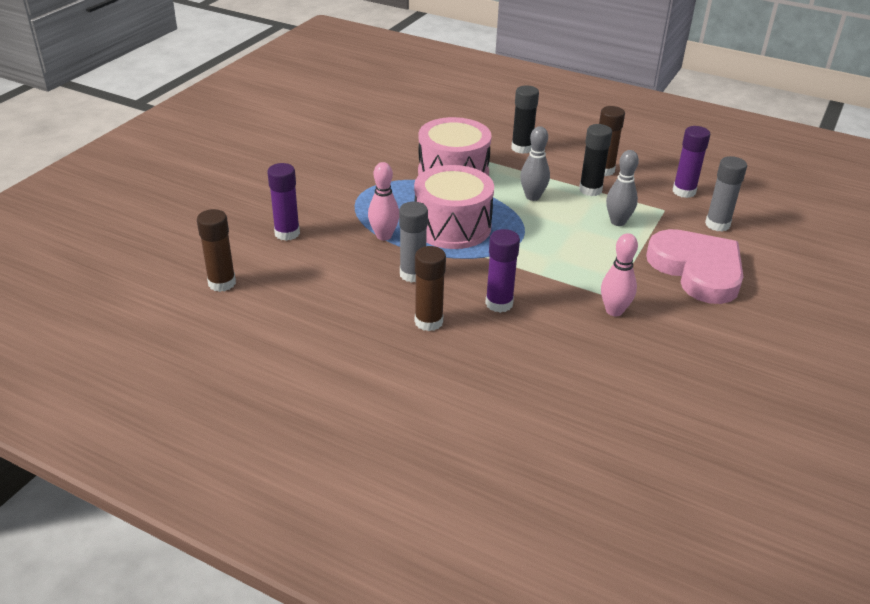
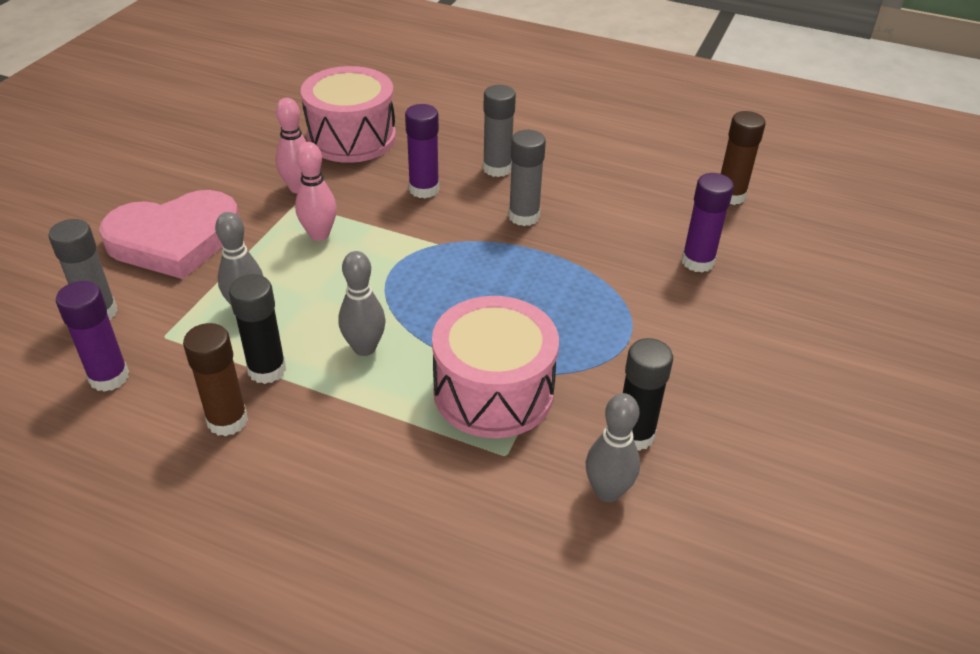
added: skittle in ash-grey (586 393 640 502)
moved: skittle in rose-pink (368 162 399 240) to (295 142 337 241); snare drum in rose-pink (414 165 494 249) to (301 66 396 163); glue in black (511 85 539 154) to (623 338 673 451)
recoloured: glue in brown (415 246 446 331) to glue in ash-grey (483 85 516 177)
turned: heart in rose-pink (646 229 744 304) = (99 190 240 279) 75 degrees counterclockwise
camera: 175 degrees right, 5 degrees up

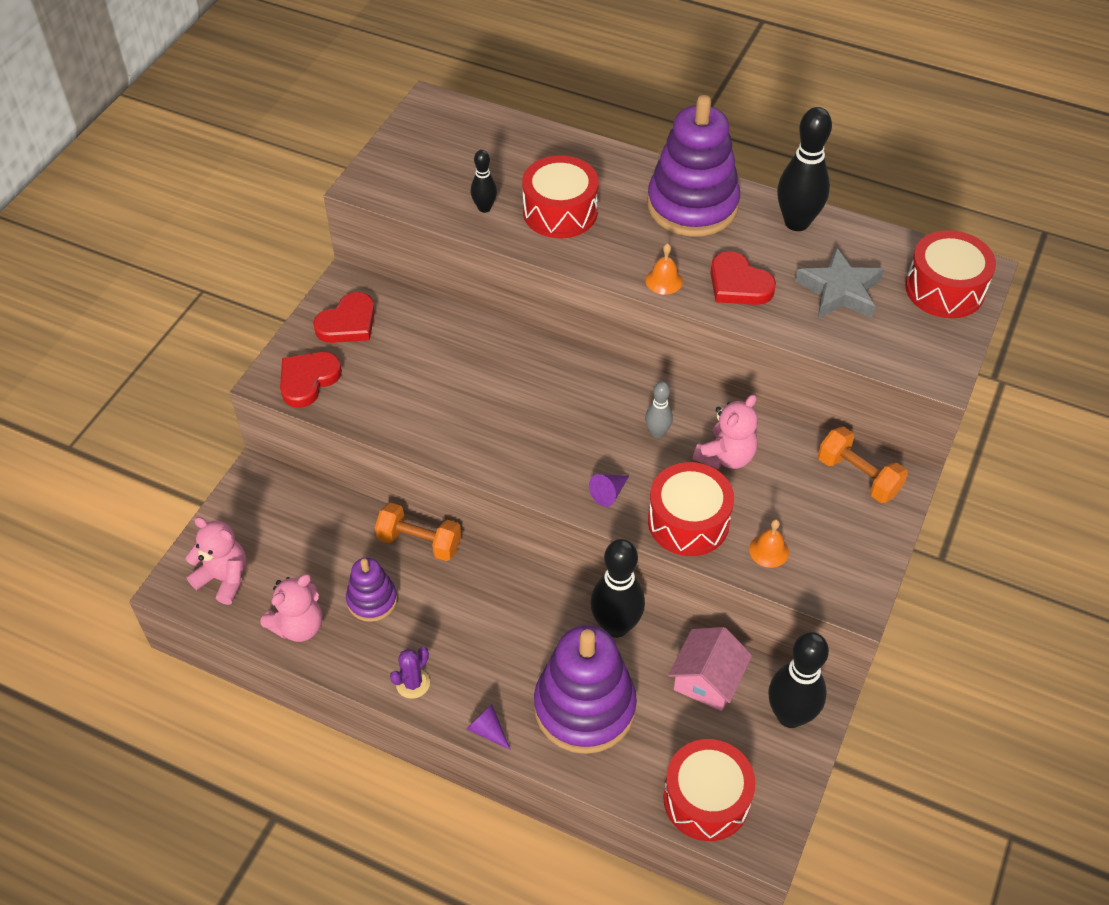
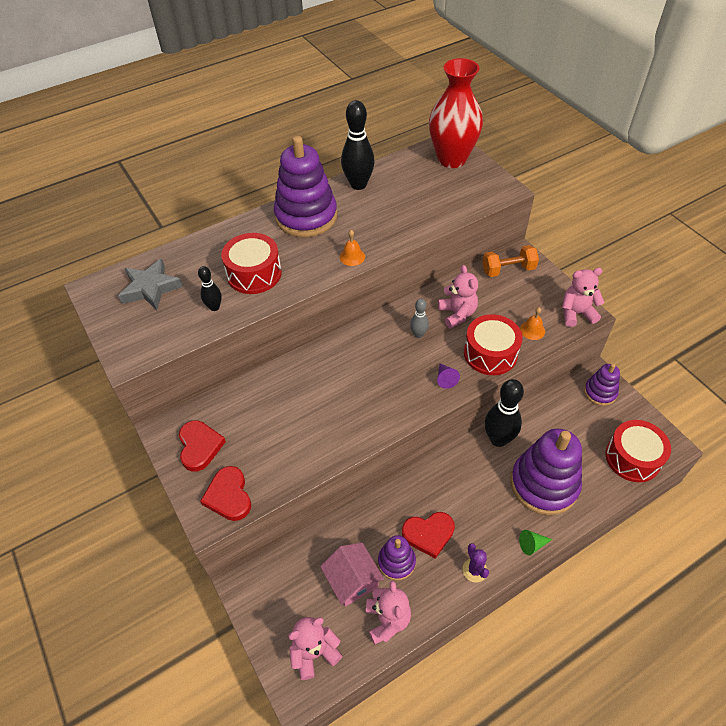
removed: hand weight in orange (375 503 461 561)
added: teddy bear in rose-pink (562 268 604 327)
moved: star in ash-grey (795 247 884 318) to (118 258 183 310); cottage in rose-pink (668 627 752 711) to (320 543 384 607); heart in scarlet (710 251 776 305) to (402 512 455 559)
replaced: snare drum in scarlet (905 230 996 318) to flower vase in scarlet (429 58 483 168); skittle in black (768 632 829 728) to stacking toy in violet (584 363 620 406)
recoloured: solid cone in violet (466 704 511 750) to solid cone in green (519 530 553 555)
camera: 55 degrees left, 0 degrees up

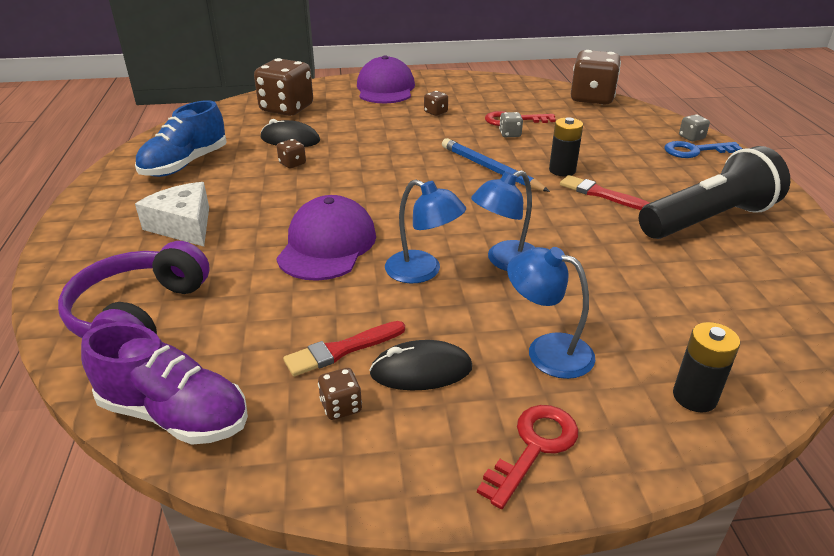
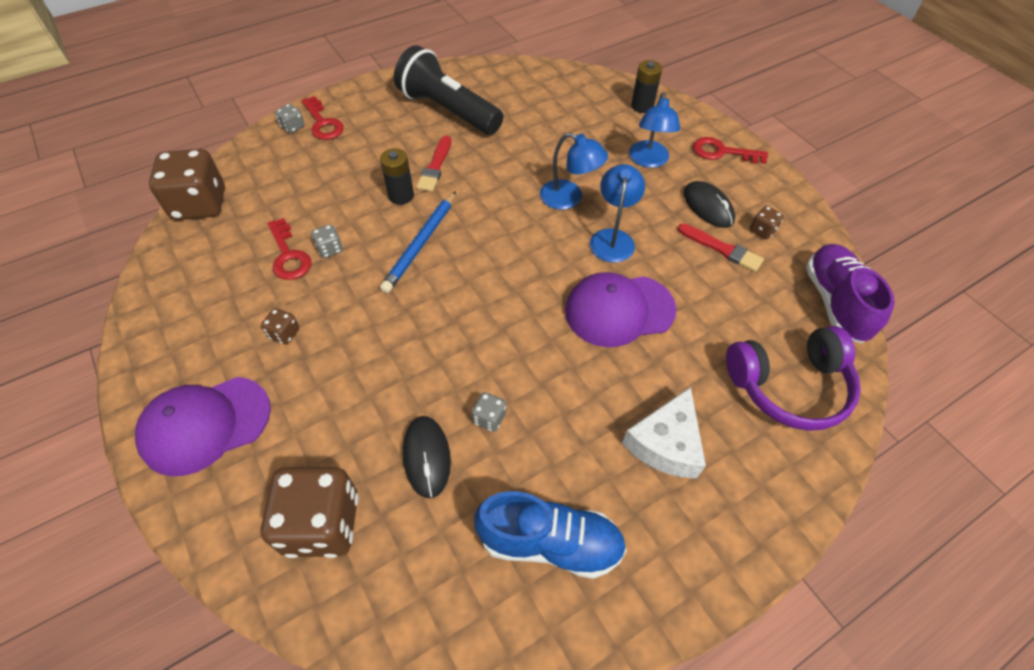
recoloured: door key in cobalt (665 141 743 158) to door key in scarlet (301 96 344 140); dice in brown (277 139 306 168) to dice in ash-grey (472 392 506 432)
camera: 115 degrees left, 20 degrees up

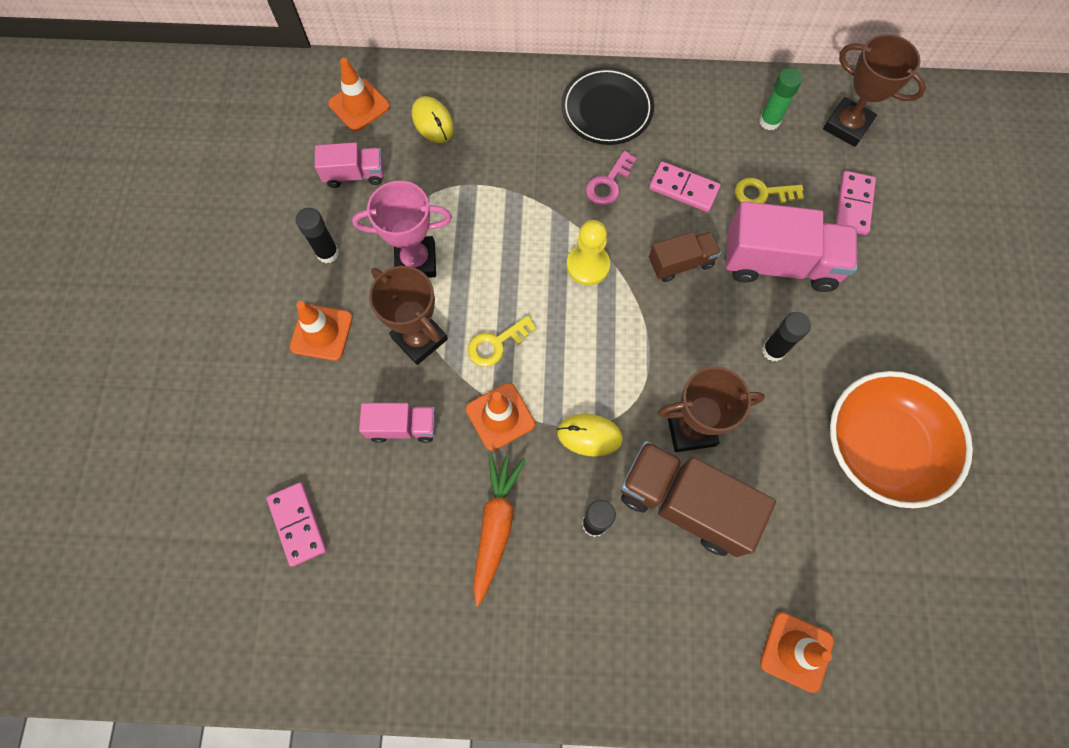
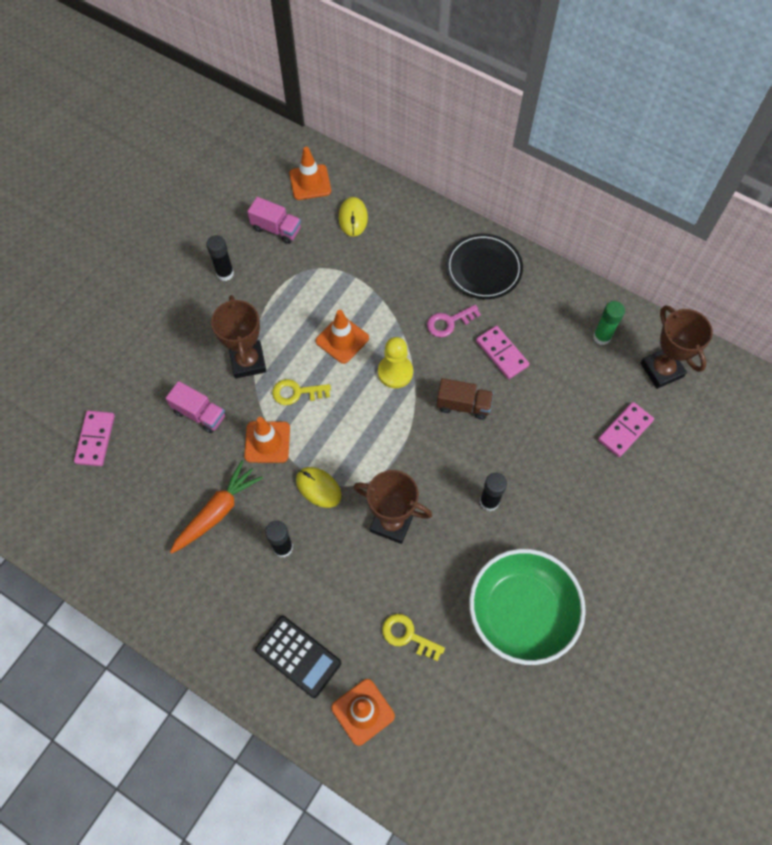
removed: trophy in rose-pink (352 181 452 278); truck in brown (621 441 776 557); truck in rose-pink (725 201 857 292)
added: calculator in black (255 616 341 698)
moved: safety cone in orange (290 301 353 361) to (316 310 369 364); door key in yellow (735 178 804 204) to (382 614 445 661)
recoloured: deep dish in orange (830 371 973 508) to deep dish in green (469 549 586 665)
camera: 30 degrees right, 5 degrees down

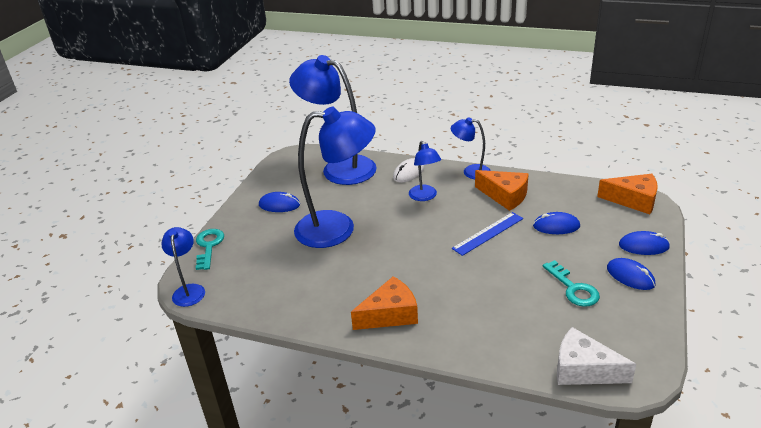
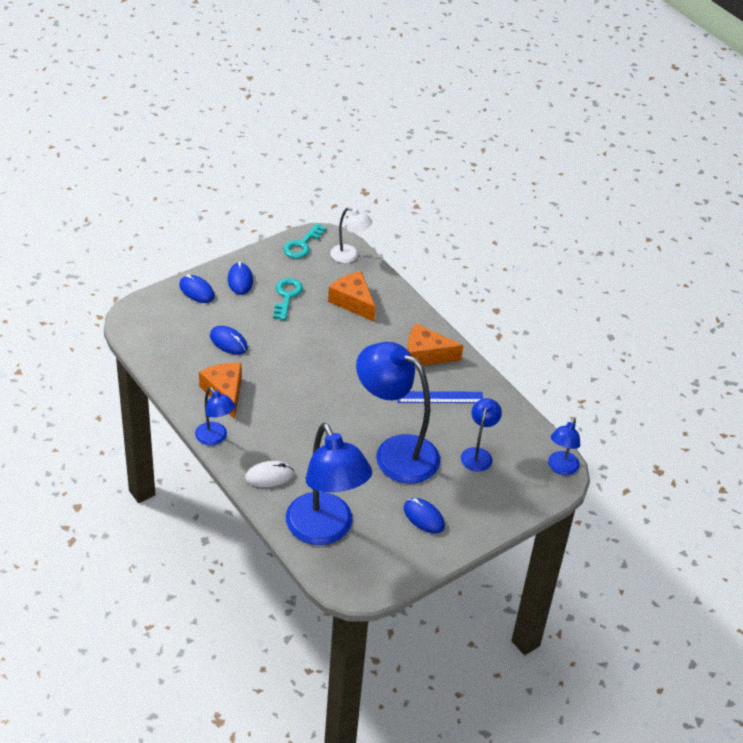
moved: door key in teal (196 229 224 270) to (283 223 326 258); cheese wedge in orange (597 174 658 214) to (328 271 376 321); straightedge in cobalt (452 212 523 256) to (397 391 483 403); lamp in cobalt (409 141 441 201) to (461 398 502 472)
replaced: cheese wedge in pure white (557 327 636 385) to lamp in pure white (330 207 372 263)
camera: 150 degrees left, 10 degrees up

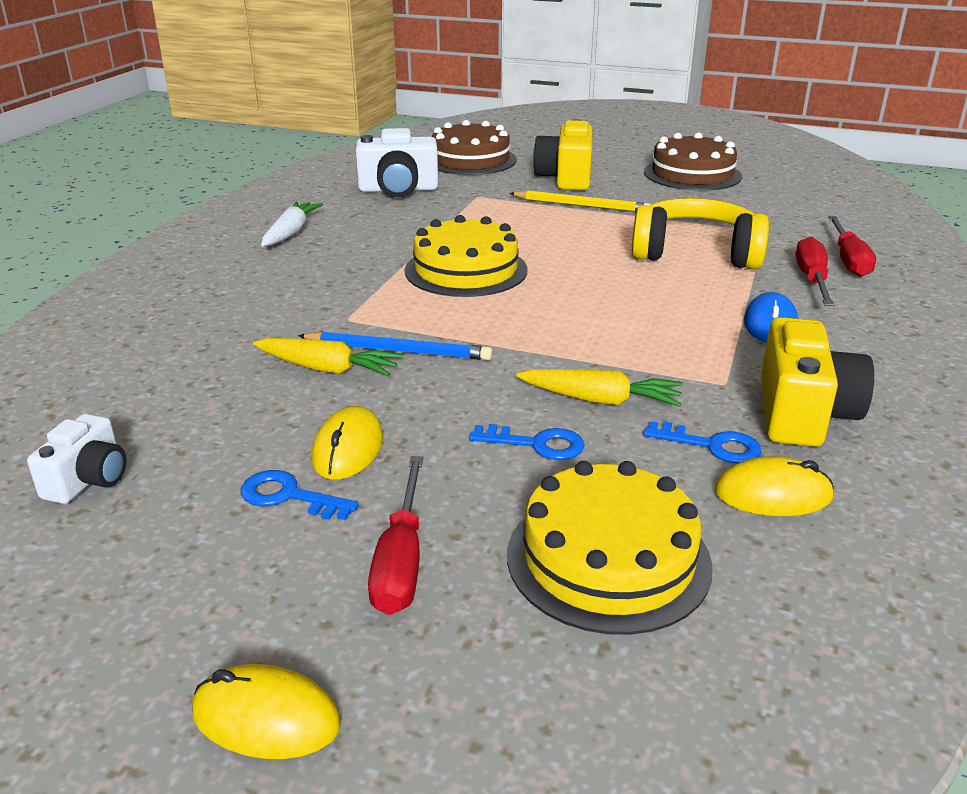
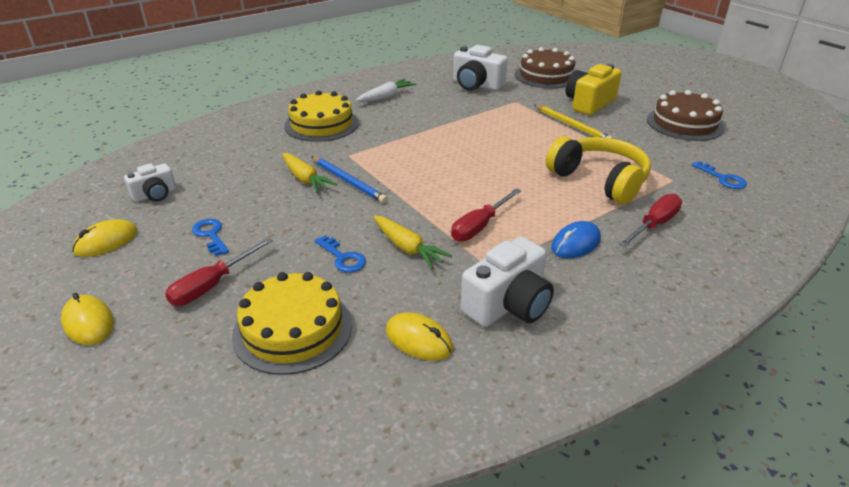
moved: mouse in yellow (311 406 383 480) to (72 219 138 257); gateau in yellow (405 215 528 297) to (284 90 359 142); screwdriver in scarlet (828 216 876 277) to (451 188 521 241); door key in cobalt (644 421 762 464) to (692 161 747 189)
recoloured: camera in yellow (761 317 874 447) to camera in pure white (461 237 554 327)
camera: 35 degrees right, 5 degrees up

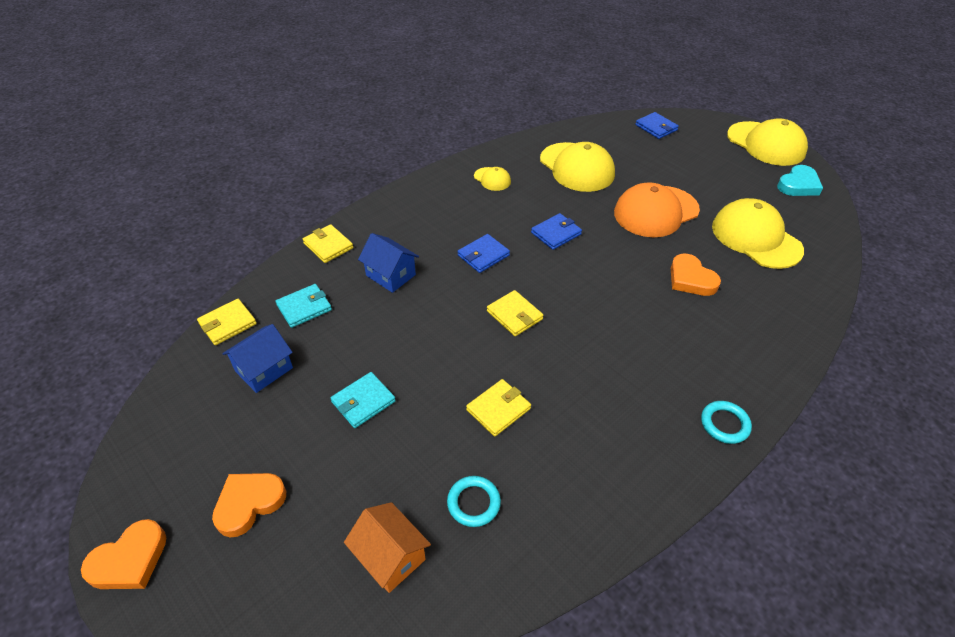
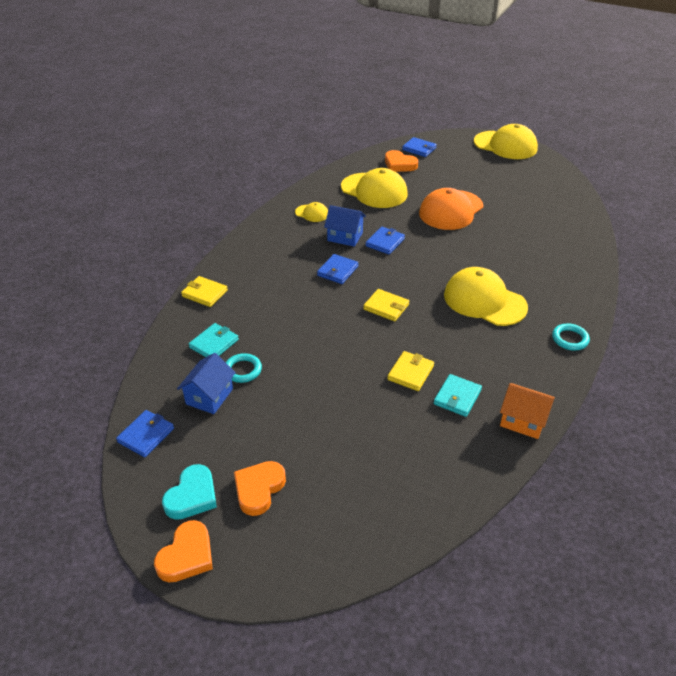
removed: wallet in yellow (197 299 257 345)
added: wallet in cobalt (116 410 174 457)
moved: heart in teal (777 165 823 196) to (162 464 217 520); hoop in teal (447 476 501 527) to (226 353 262 383); cottage in cobalt (358 233 419 293) to (324 205 366 247); heart in orange (671 254 721 296) to (385 150 418 172); wallet in teal (331 372 396 428) to (434 374 482 417); cap in yellow (712 198 804 269) to (444 267 528 326); cottage in orange (344 502 431 593) to (500 383 555 439)
camera: 20 degrees left, 5 degrees down

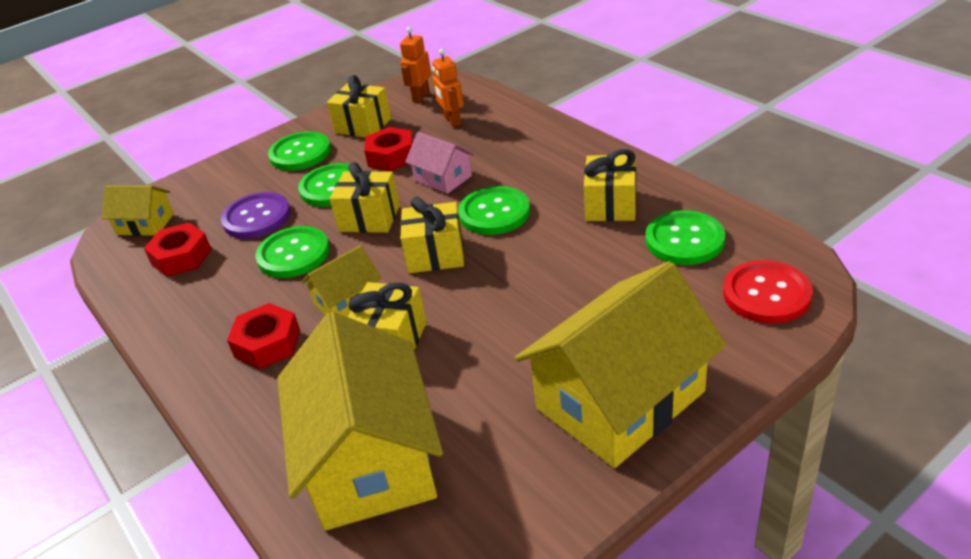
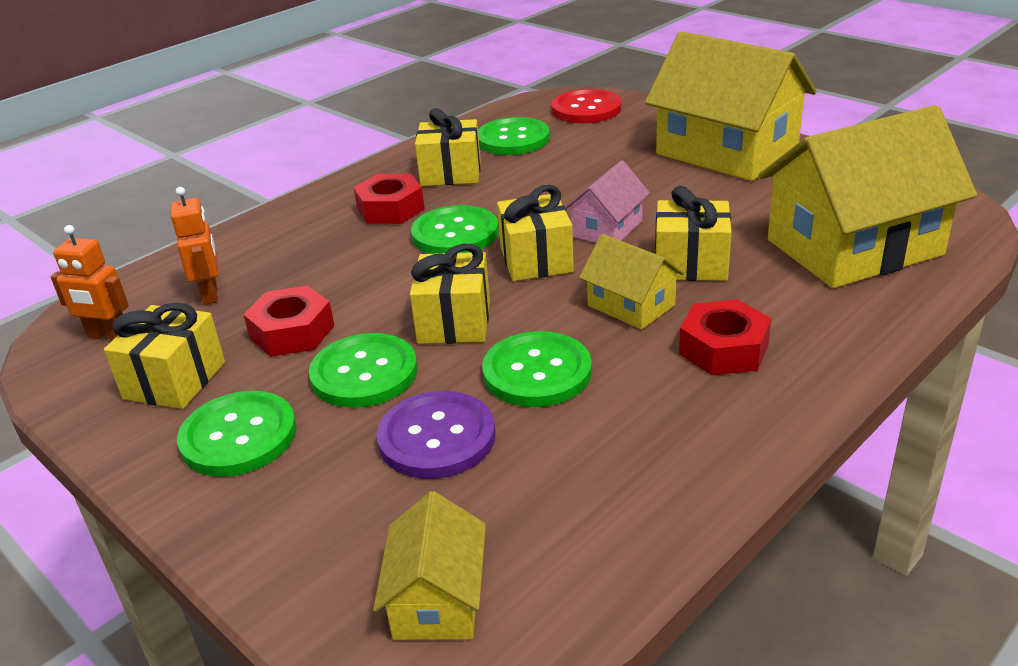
moved: hex nut in scarlet (144 222 212 276) to (353 174 425 224); cottage in rose-pink (405 132 474 194) to (565 160 650 243)
turned: robot in orange (432 49 464 127) = (171 187 219 305) 75 degrees counterclockwise
camera: 100 degrees left, 5 degrees down

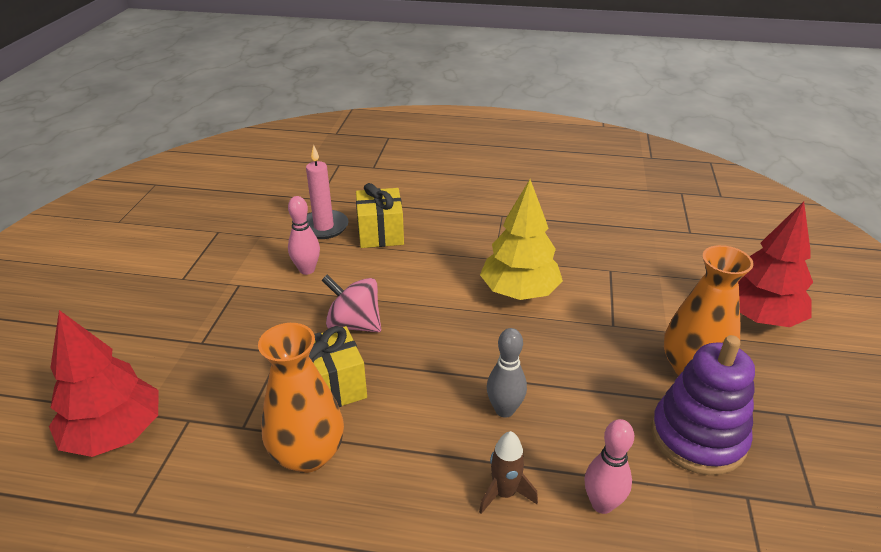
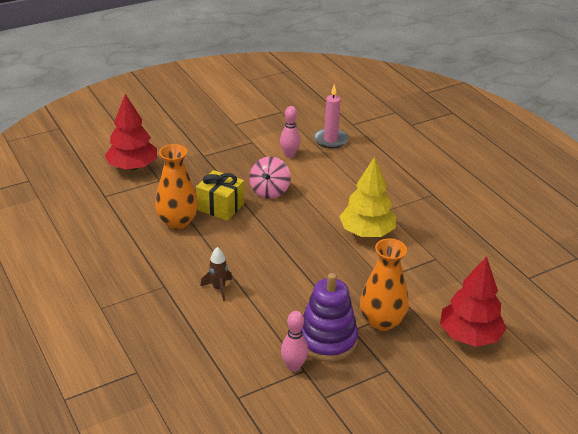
removed: gift in yellow (356 183 404 248); skittle in ash-grey (487 328 527 418)
moved: skittle in rose-pink (584 419 634 514) to (281 311 308 372)
turned: whirligig in rose-pink (322 275 381 332) = (249 156 291 199) 150 degrees counterclockwise
camera: 50 degrees right, 0 degrees up

